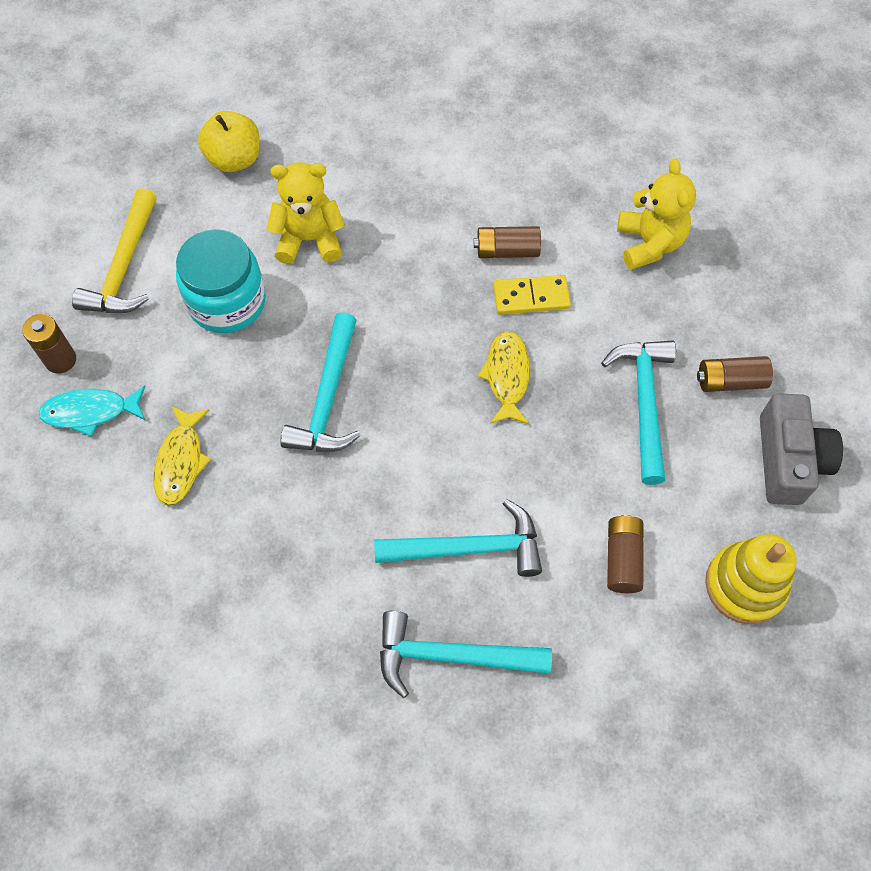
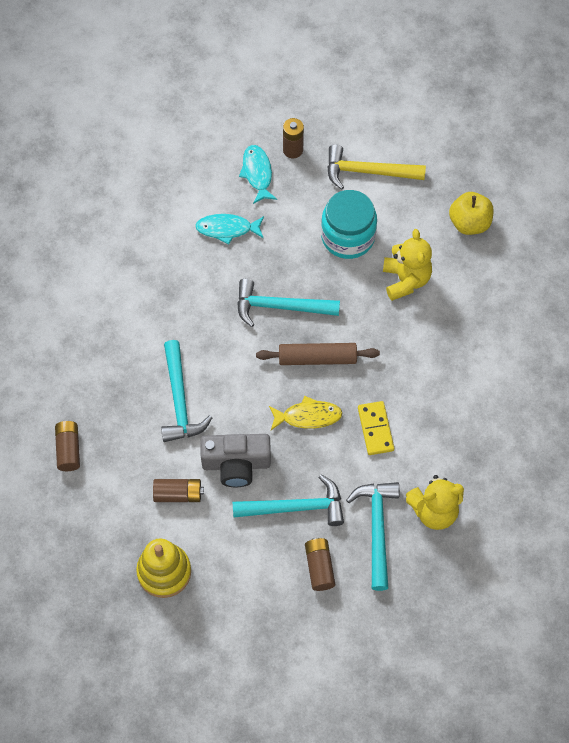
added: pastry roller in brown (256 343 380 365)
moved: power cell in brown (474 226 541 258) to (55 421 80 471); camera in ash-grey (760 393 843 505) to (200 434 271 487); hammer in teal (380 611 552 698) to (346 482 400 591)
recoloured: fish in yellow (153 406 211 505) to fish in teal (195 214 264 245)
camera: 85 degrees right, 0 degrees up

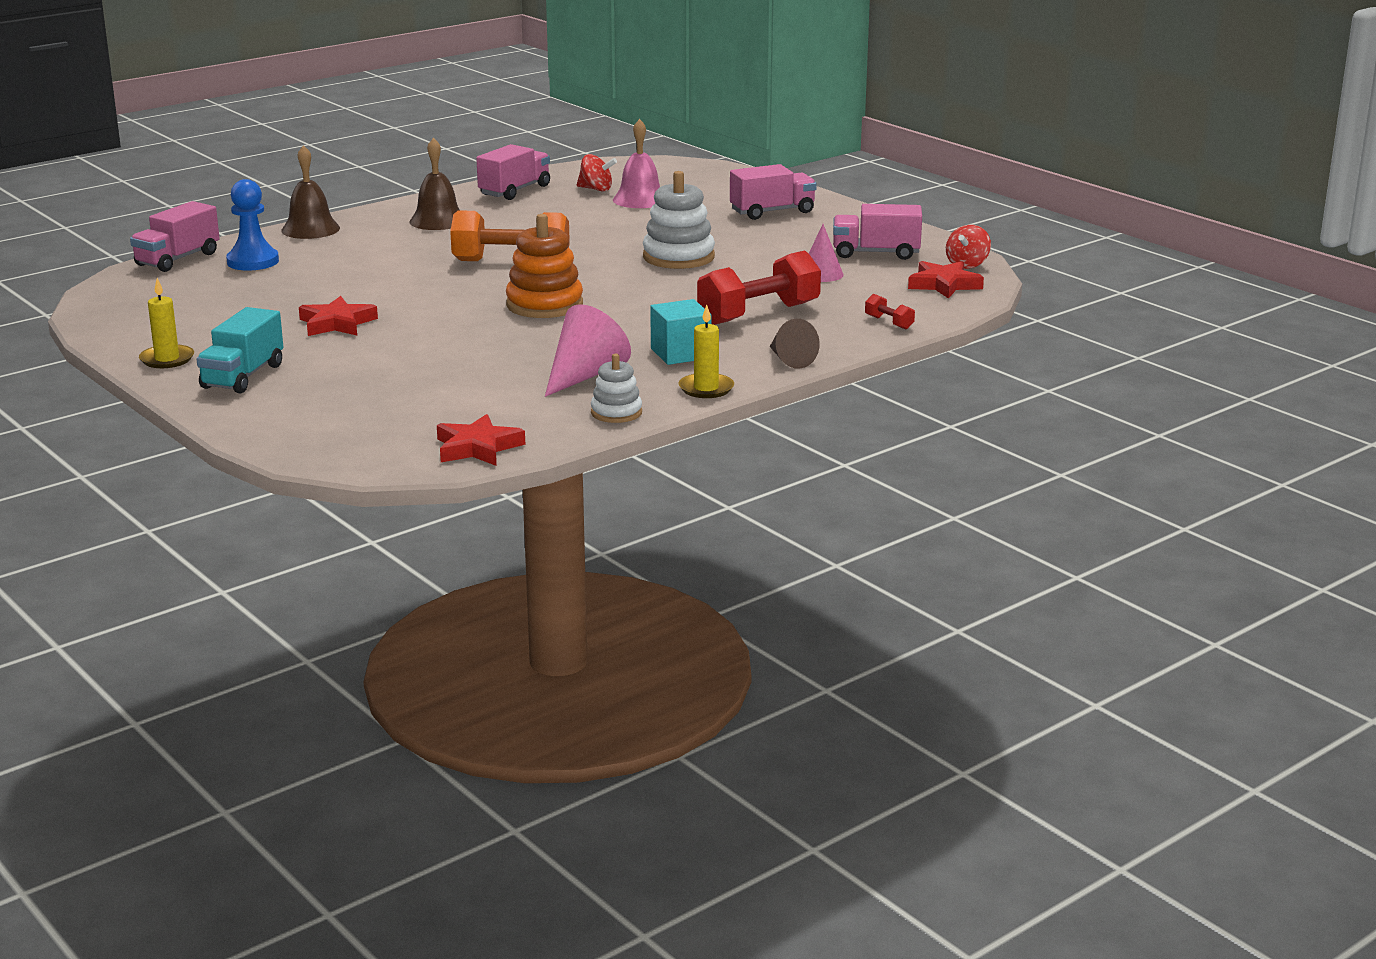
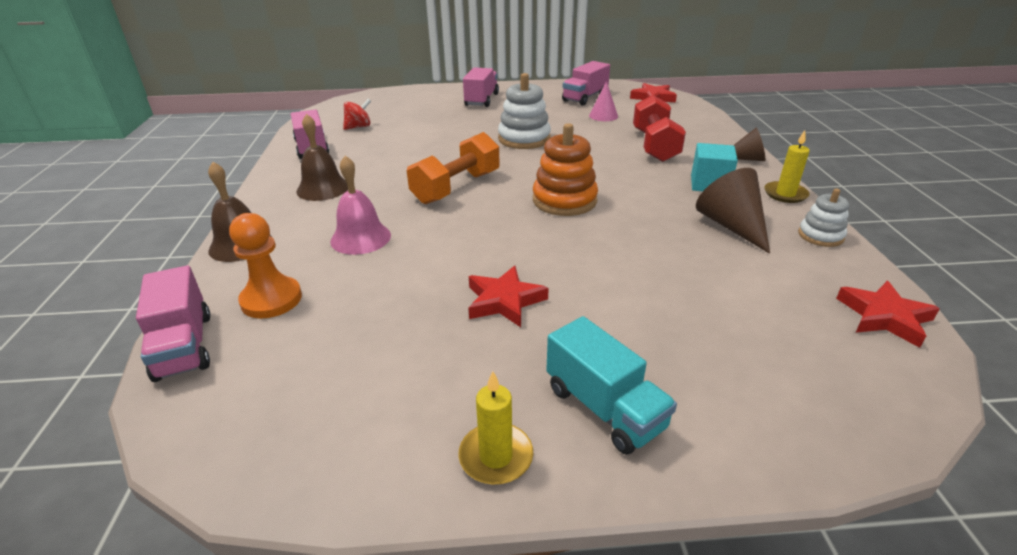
removed: hand weight in scarlet (865 294 915 329); whirligig in scarlet (946 225 991 269)
moved: school bell in rose-pink (613 119 660 208) to (330 155 391 255)
recoloured: chess pawn in cobalt (226 179 279 271) to chess pawn in orange (229 213 302 319); solid cone in rose-pink (545 304 631 397) to solid cone in brown (696 168 770 254)
camera: 55 degrees left, 10 degrees up

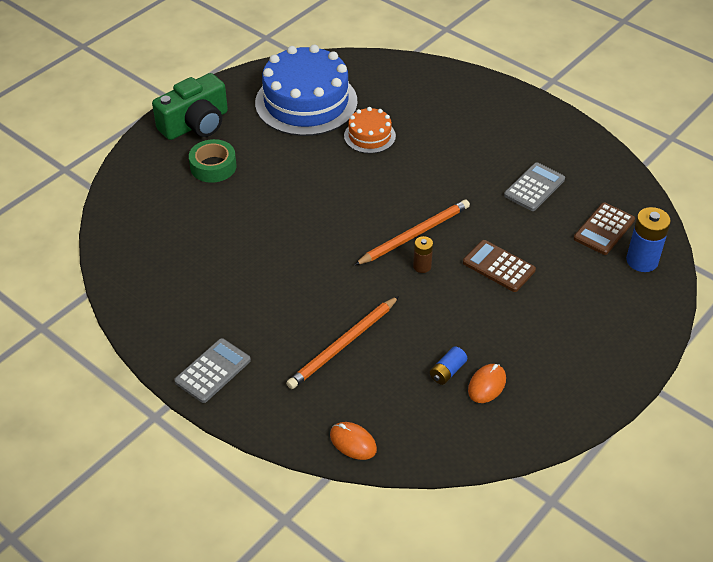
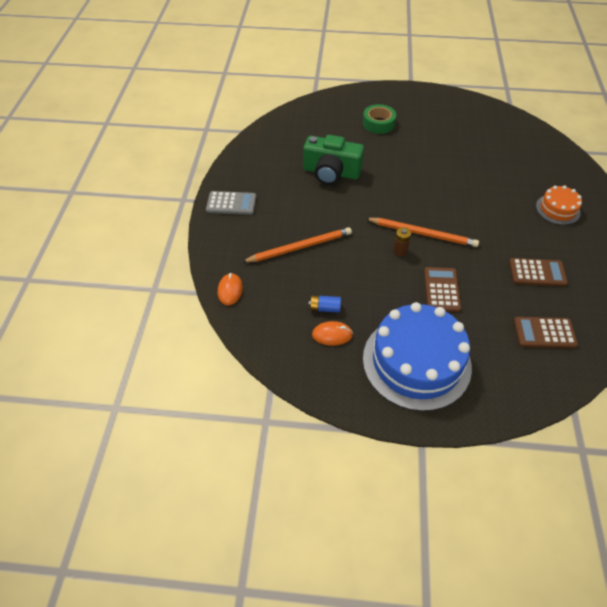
removed: power cell in cobalt (626 207 671 272)
moved: camera in green (152 73 228 140) to (303 135 364 185); gateau in cobalt (255 45 357 136) to (363 302 472 411); gateau in orange (344 107 396 154) to (536 185 582 225)
recoloured: calculator in ash-grey (504 162 565 211) to calculator in brown (509 258 568 287)
turned: wooden pencil in orange (286 296 399 389) = (242 227 352 262) 150 degrees clockwise
camera: 55 degrees right, 5 degrees up

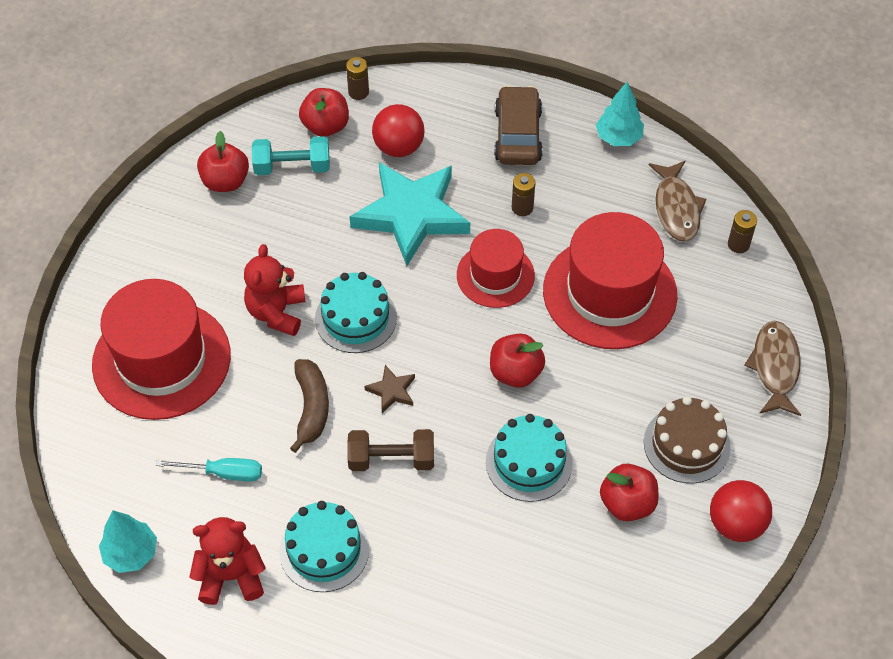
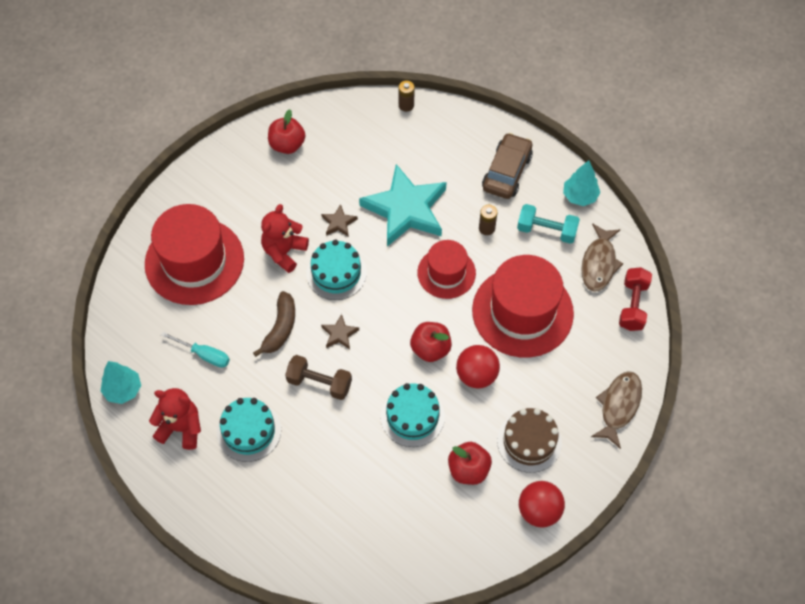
removed: apple fruit in scarlet (299 88 349 137)
added: star in brown (321 204 358 237)
moved: ball in scarlet (372 104 425 157) to (456 345 500 389); hand weight in teal (252 136 330 175) to (517 204 580 244)
replaced: power cell in brown (728 210 757 253) to hand weight in scarlet (619 267 652 331)
camera: 20 degrees right, 5 degrees up

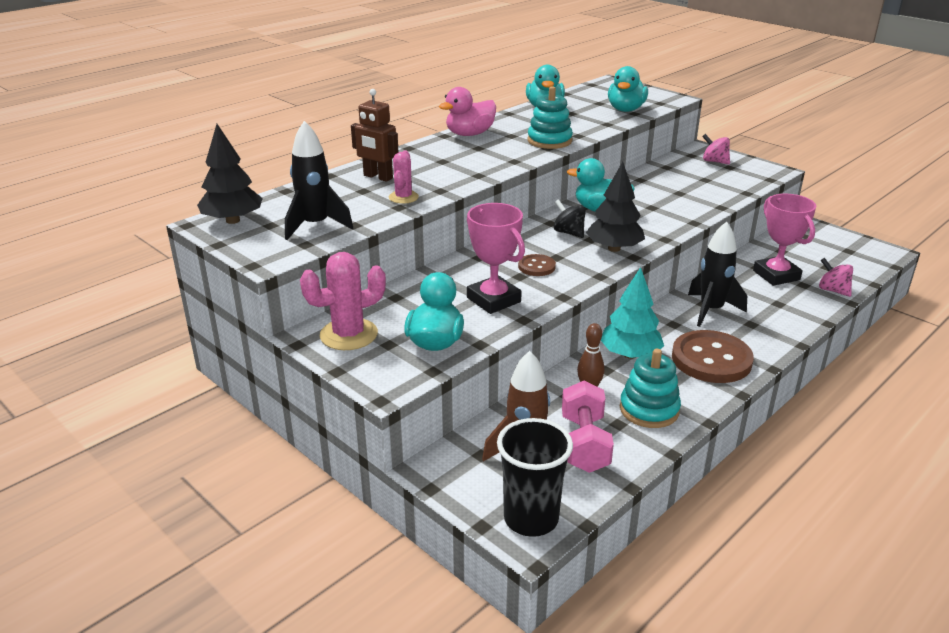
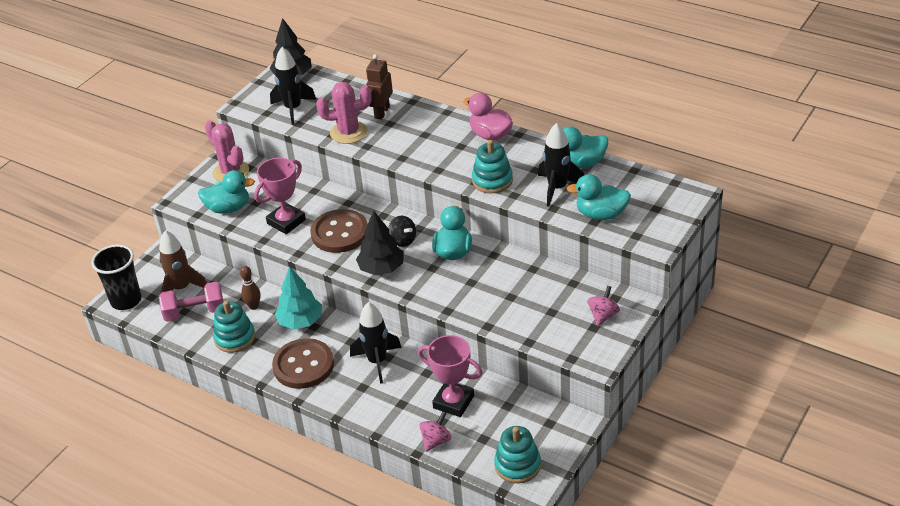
added: stacking toy in teal (494 426 541 483); spaceship in black (538 123 584 207)
turned: whirligig in black (553 199 586 238) = (388 216 416 247) 105 degrees clockwise; trophy in rose-pink (753 194 816 286) = (418 335 483 417) 60 degrees clockwise
resized: button in brown (518 254 556 276) = (310 209 368 253) x2.01; saguaro cactus in rose-pink (389 150 419 204) = (316 82 372 144) x1.67
camera: 80 degrees right, 10 degrees up

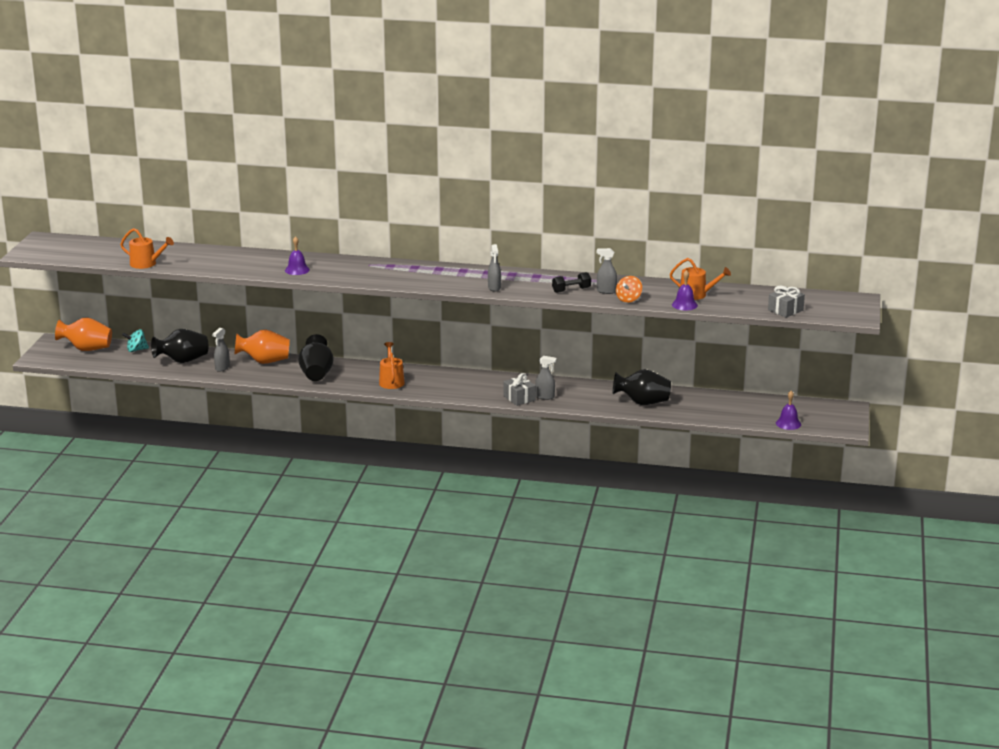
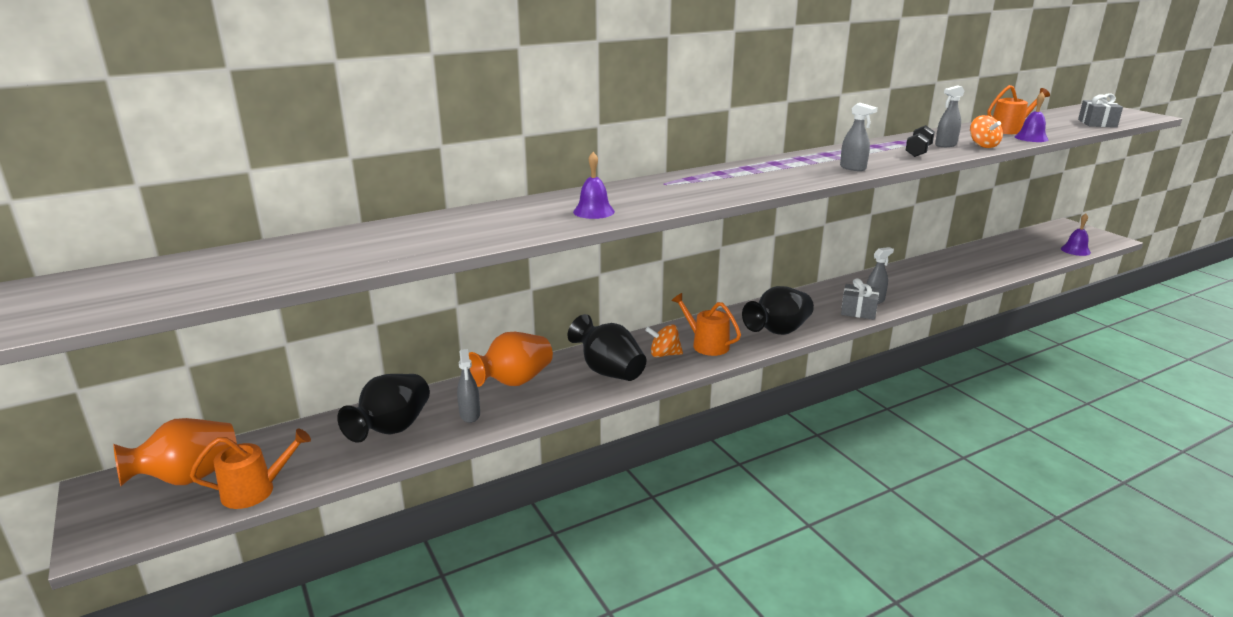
removed: whirligig in teal (122 329 149 352)
added: whirligig in orange (645 324 683 358)
moved: watering pot in orange (120 228 174 269) to (190 428 311 509); flower vase in black (613 369 671 405) to (742 286 814 335)
camera: 40 degrees left, 0 degrees up

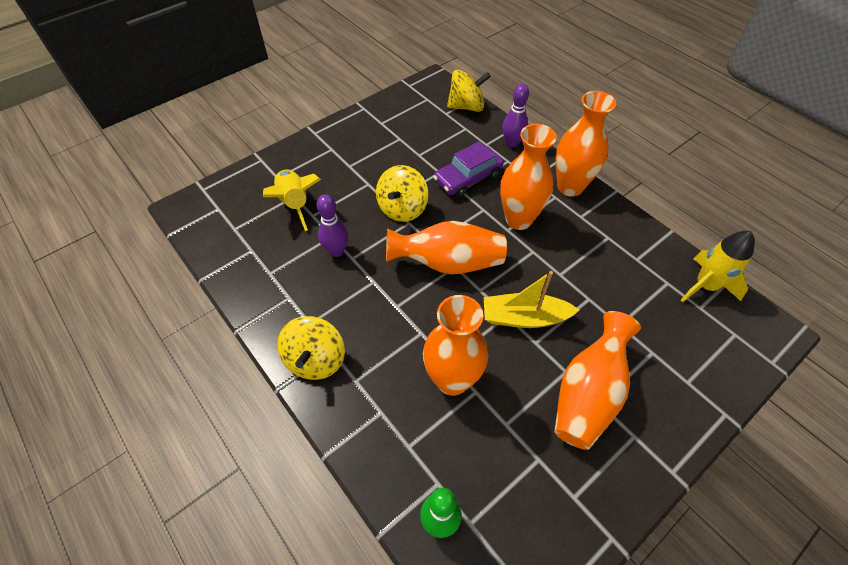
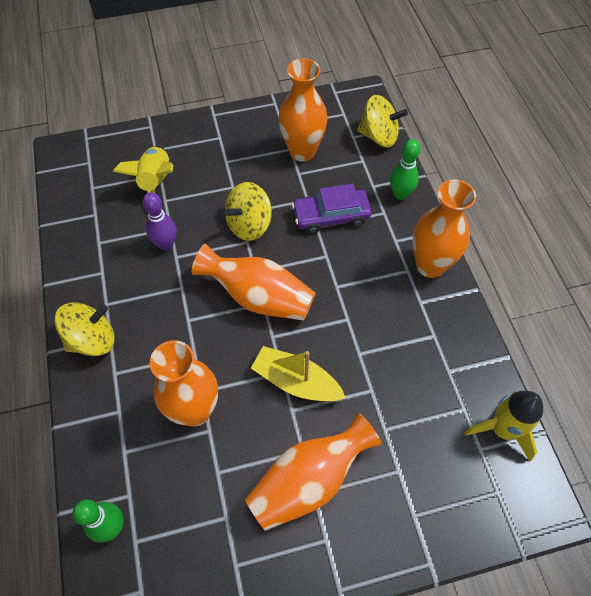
moved: flower vase in orange (500 124 557 230) to (278 58 328 162)
recoloured: skittle in violet (502 84 529 147) to skittle in green (390 139 420 200)
turned: whirligig in yellow (277 316 345 380) = (55 303 115 356) 150 degrees counterclockwise
camera: 25 degrees right, 5 degrees up

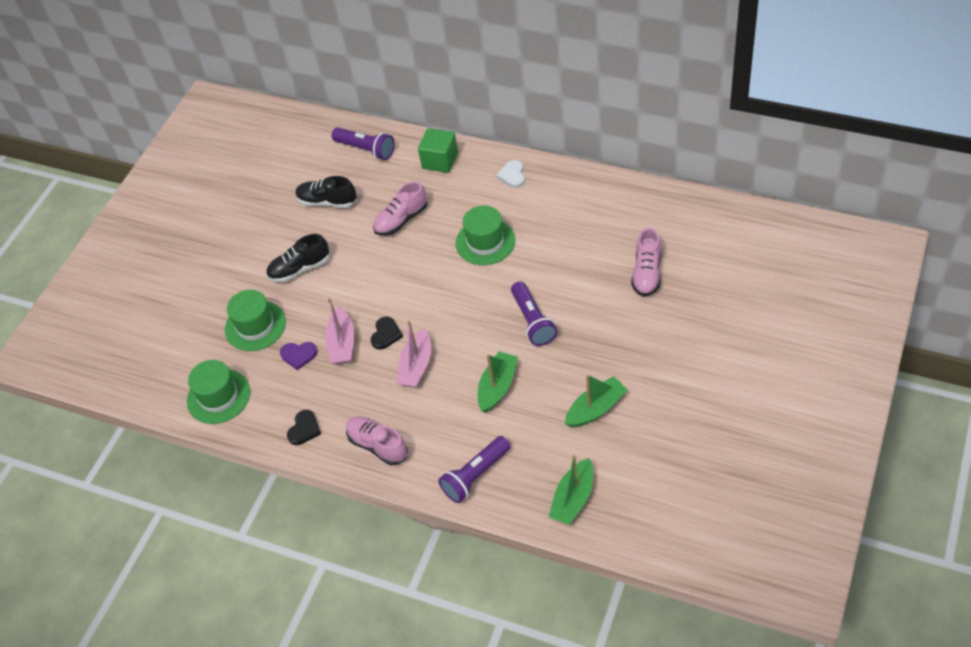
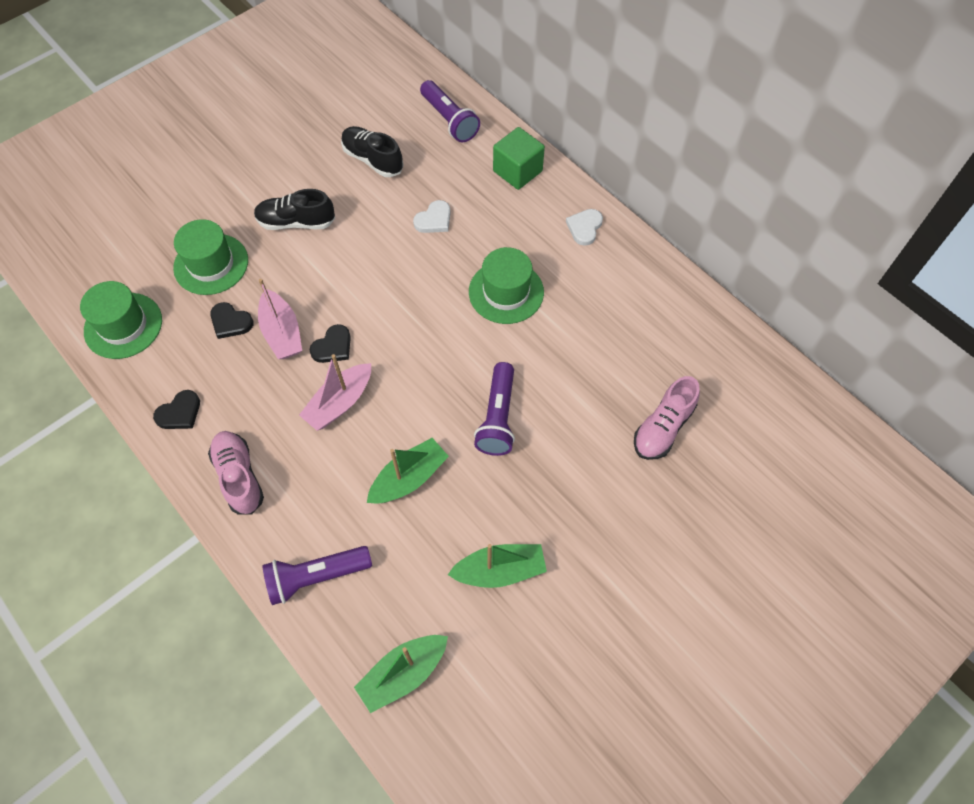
replaced: shoe in rose-pink (373 181 428 236) to heart in pure white (413 200 451 233)
recoloured: heart in violet (280 342 318 370) to heart in black (210 302 254 339)
turned: sailboat in rose-pink (325 298 355 364) = (258 279 302 359) 45 degrees counterclockwise
camera: 20 degrees right, 10 degrees up

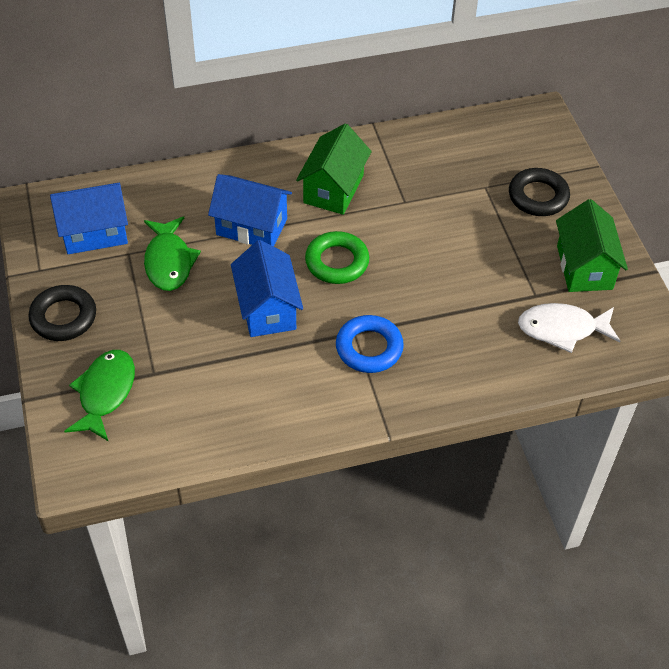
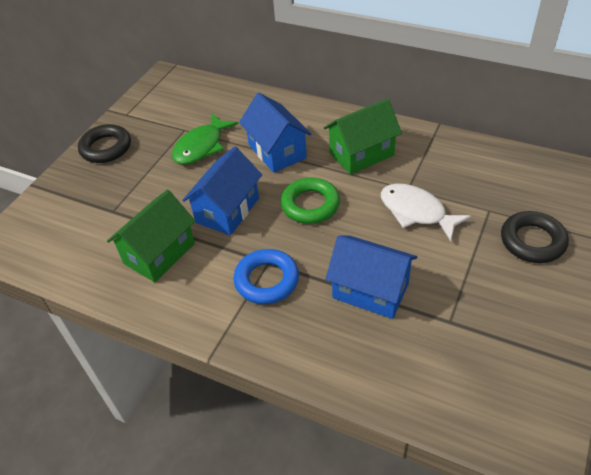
removed: fish in green (64 350 135 442)
moved: cottage in green (556 199 628 292) to (107 190 196 282); cottage in cobalt (50 183 128 254) to (325 236 417 319); fish in pure white (518 303 620 353) to (380 183 472 241)
camera: 45 degrees right, 5 degrees down

